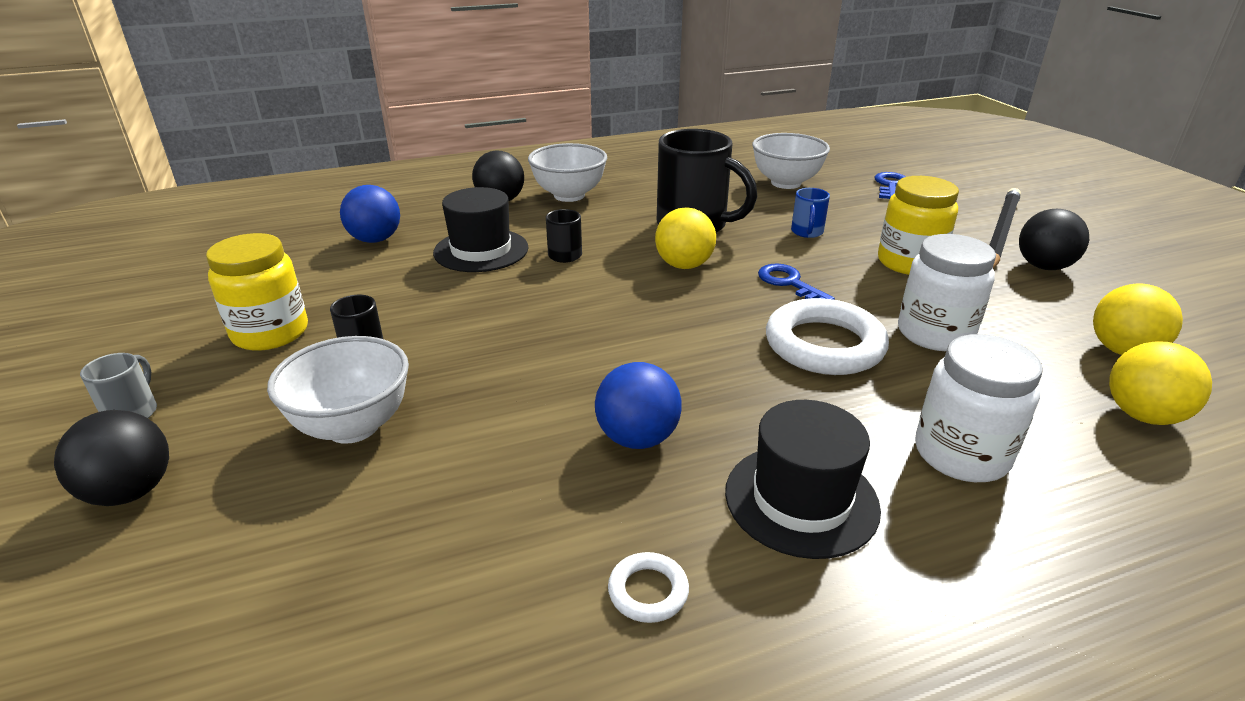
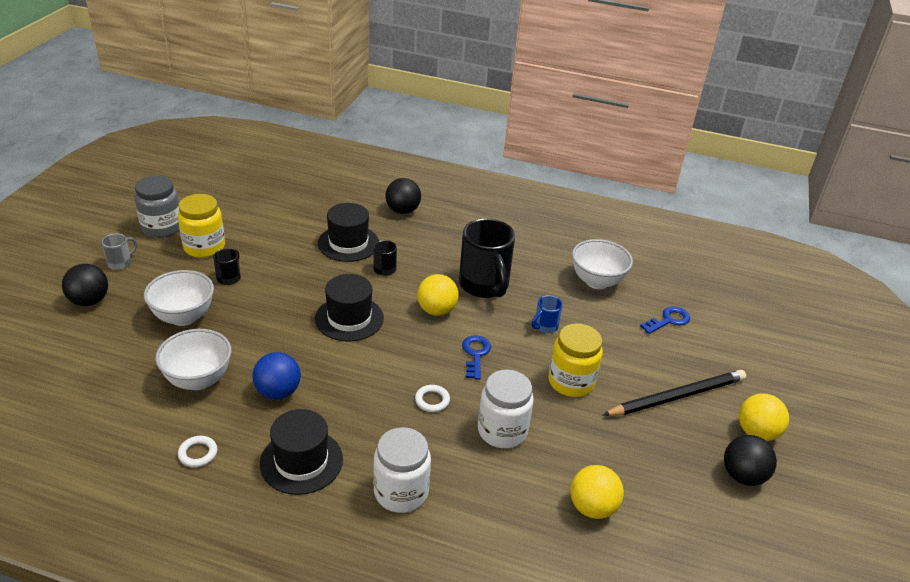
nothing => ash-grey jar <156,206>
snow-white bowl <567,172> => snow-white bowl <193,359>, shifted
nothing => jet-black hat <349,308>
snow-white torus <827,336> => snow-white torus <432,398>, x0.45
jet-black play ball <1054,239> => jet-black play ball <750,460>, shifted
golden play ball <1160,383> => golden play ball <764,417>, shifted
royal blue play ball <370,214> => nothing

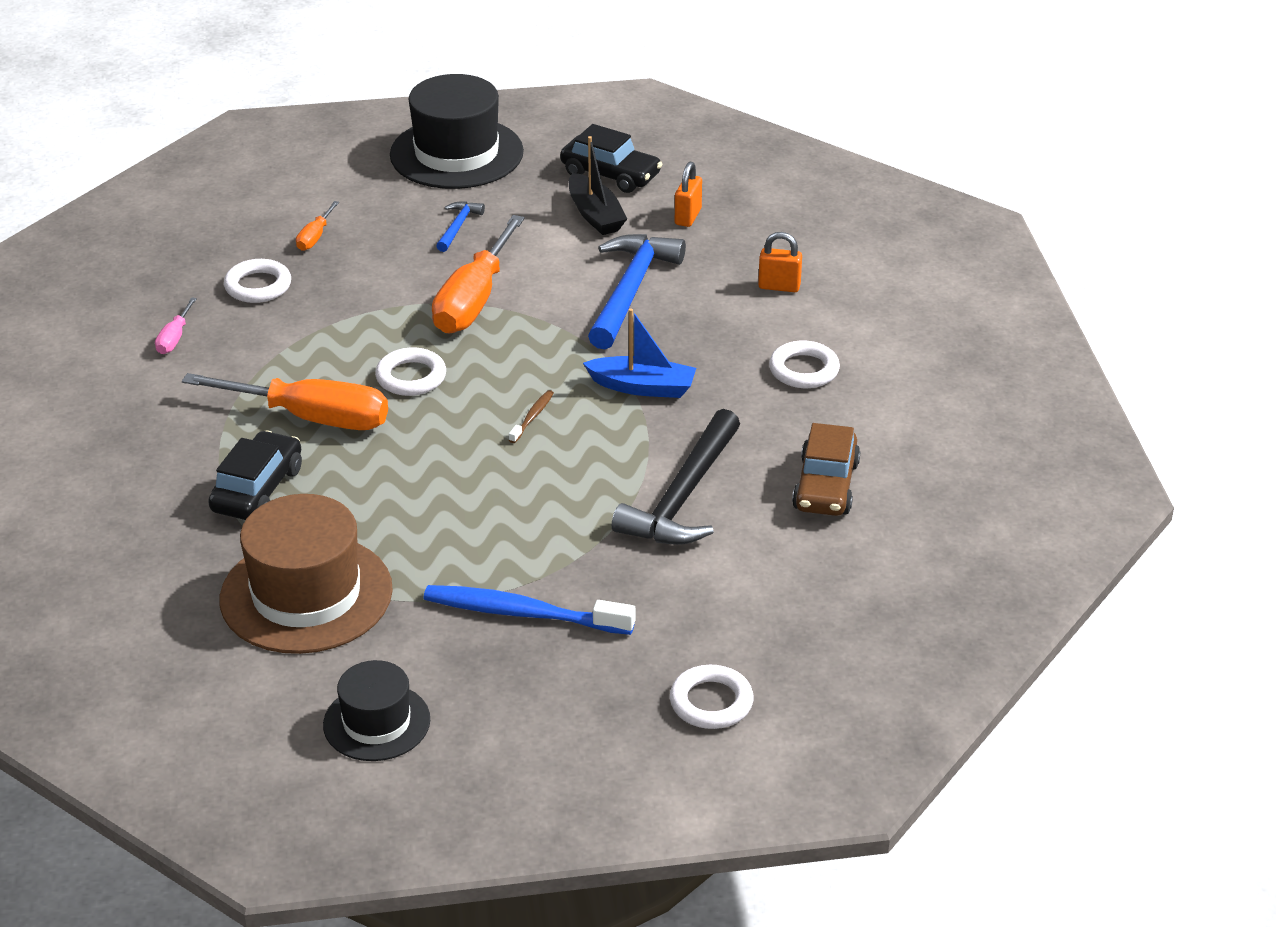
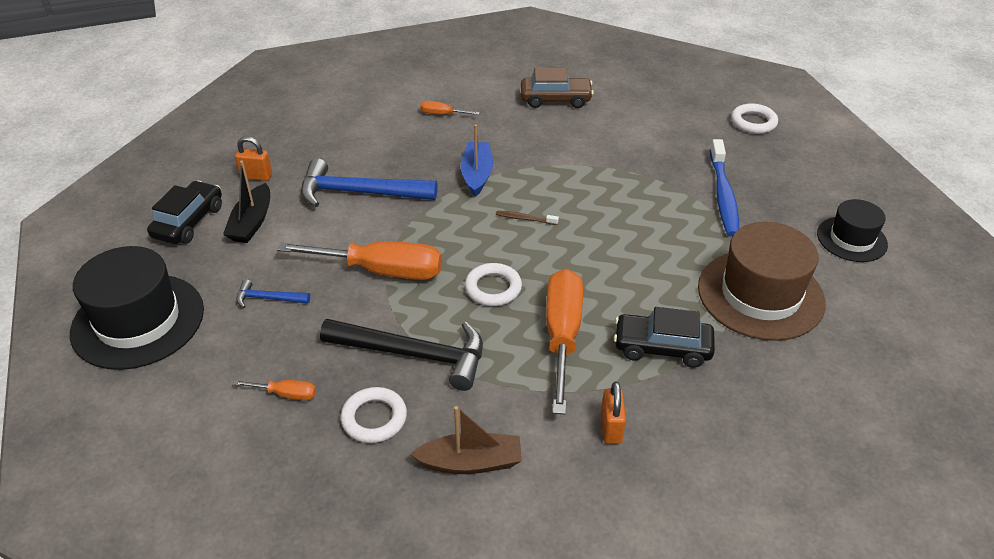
jet-black boat <598,185> => jet-black boat <246,202>, 135 degrees clockwise
jet-black hammer <676,477> => jet-black hammer <401,355>, shifted
pink hand screwdriver <176,325> => russet boat <466,440>
snow-white torus <804,364> => orange hand screwdriver <449,108>
orange padlock <780,262> => orange padlock <613,412>, shifted

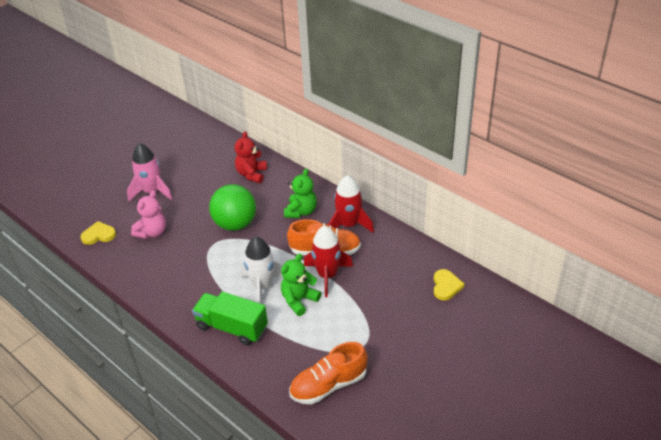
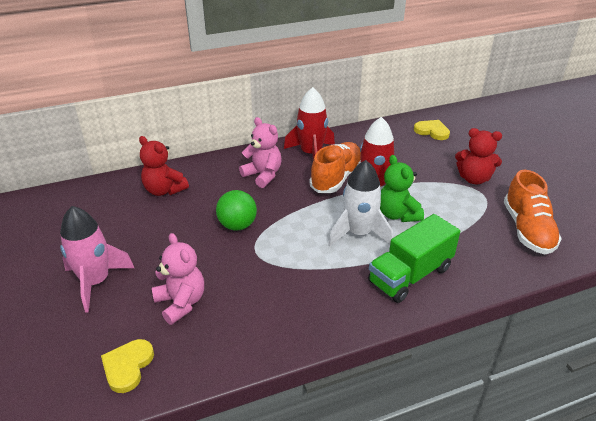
emerald play ball <232,207> => emerald play ball <236,210>, x0.65
emerald stuffed bear <300,193> => pink stuffed bear <260,152>
nothing => red stuffed bear <478,156>

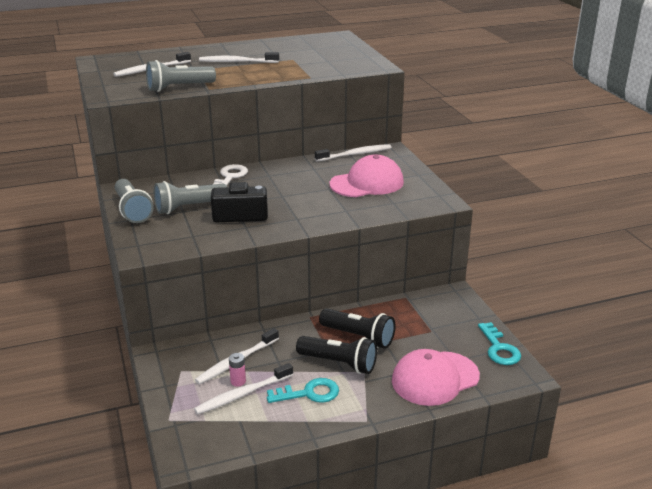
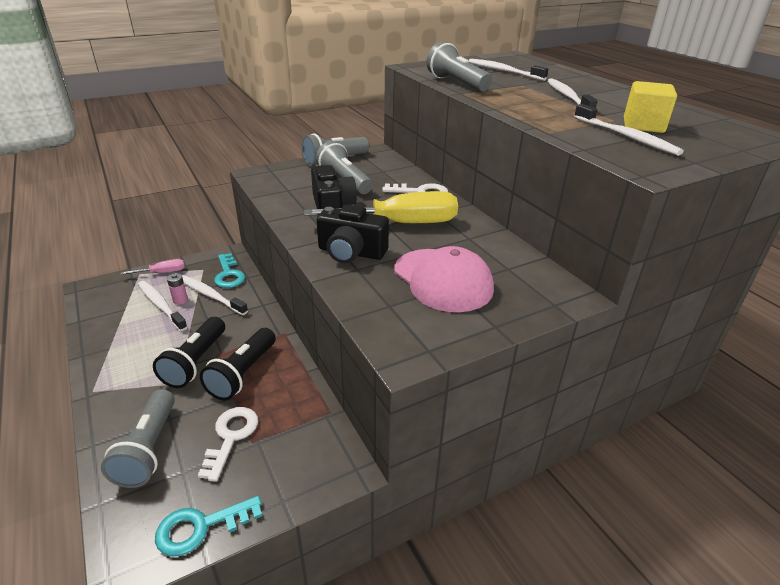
pink baseball cap <436,377> => ash-grey torch <138,438>
nothing => pink hand screwdriver <153,267>
nothing => snow-white door key <228,444>
aqua door key <303,390> => aqua door key <229,270>, shifted
nothing => golden hand screwdriver <381,207>
nothing => jet-black compact camera <353,233>
snow-white dental brush <353,153> => snow-white dental brush <629,130>, shifted
nothing => golden solid cube <650,107>

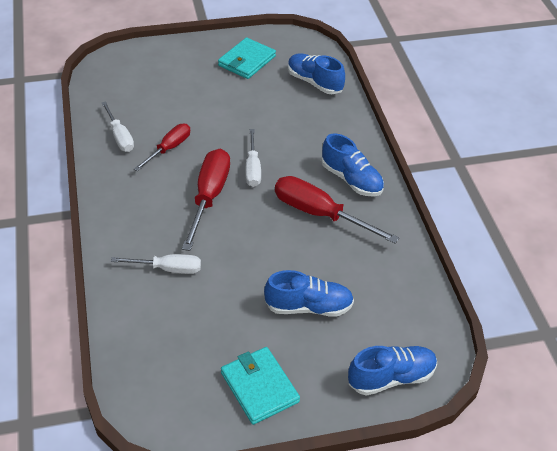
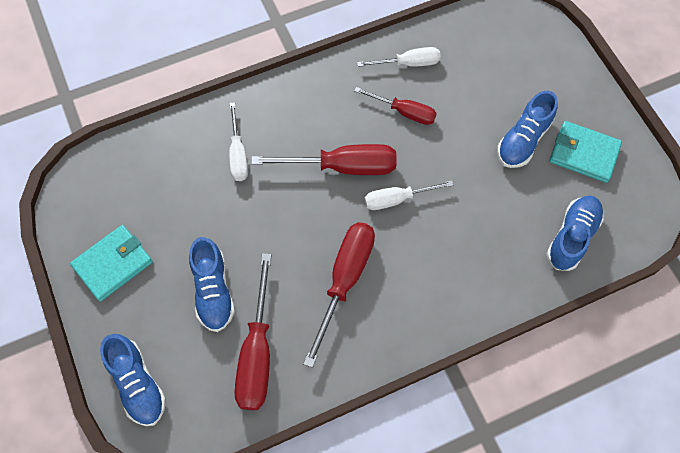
nothing => red hand screwdriver <253,331>
snow-white hand screwdriver <118,126> => snow-white hand screwdriver <399,57>, 150 degrees counterclockwise
royal blue shoe <352,165> => royal blue shoe <527,129>, shifted

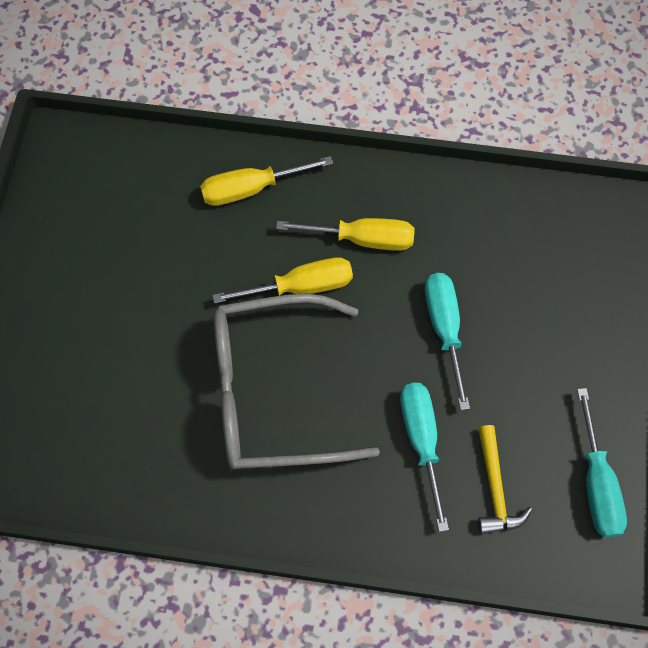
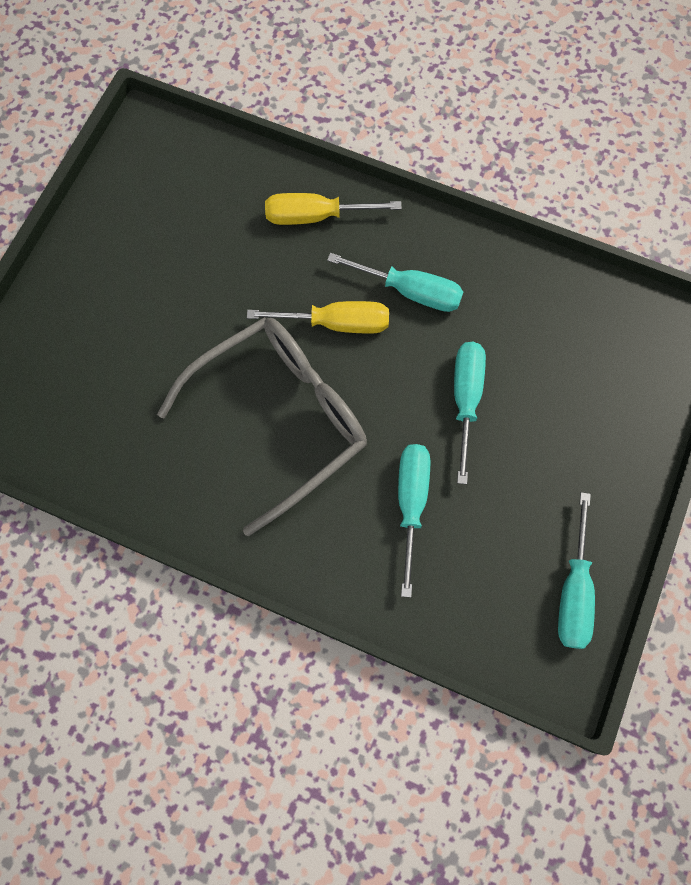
ash-grey spectacles <297,381> => ash-grey spectacles <262,426>, 135 degrees clockwise
golden hand screwdriver <345,234> => aqua hand screwdriver <395,282>
golden hammer <505,479> => nothing

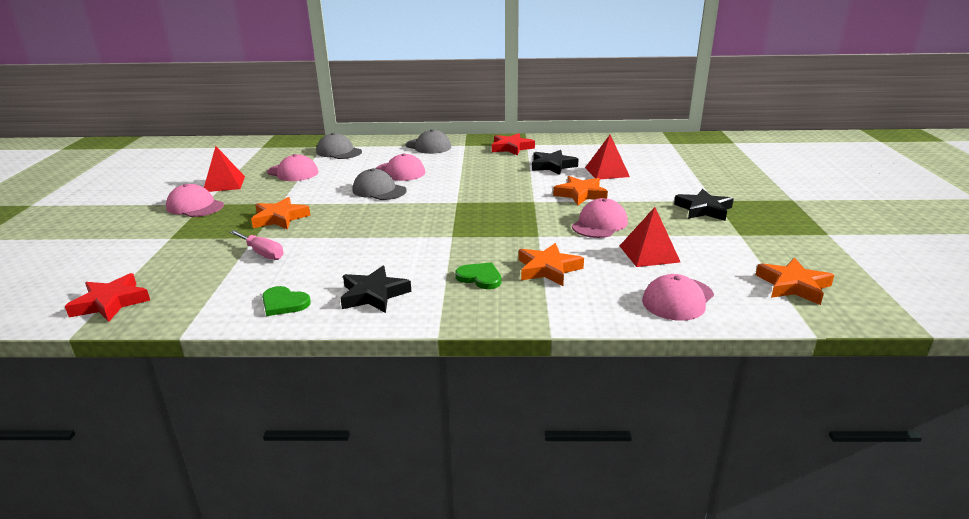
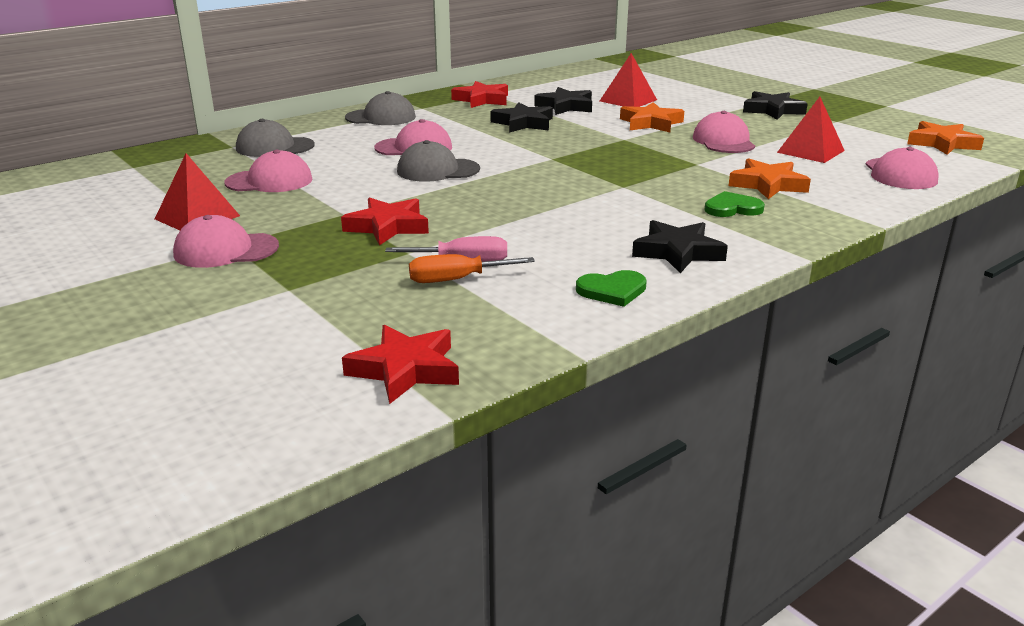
orange star shape <281,213> => red star shape <385,221>
nothing => orange hand screwdriver <472,268>
nothing => jet-black star shape <522,117>

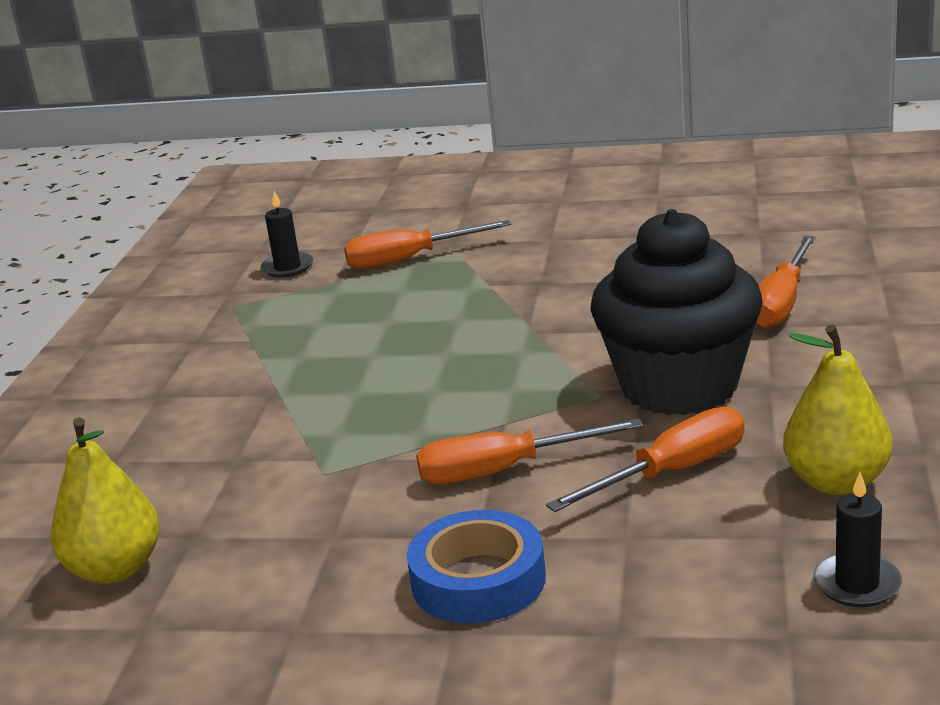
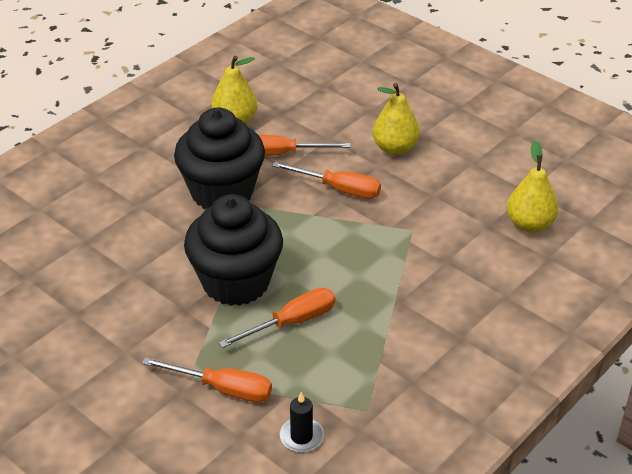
nothing => jet-black muffin <233,250>
orange hand screwdriver <786,282> => orange hand screwdriver <277,318>, shifted
royal blue sticky tape <476,566> => golden pear fruit <396,119>
jet-black pillar candle <857,539> => nothing

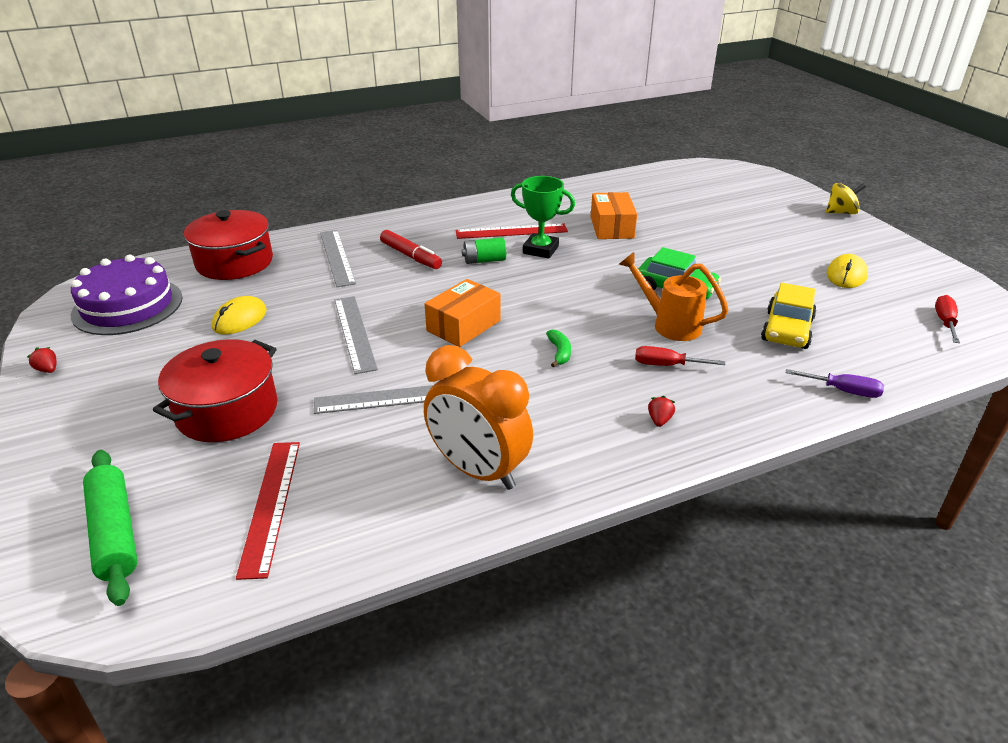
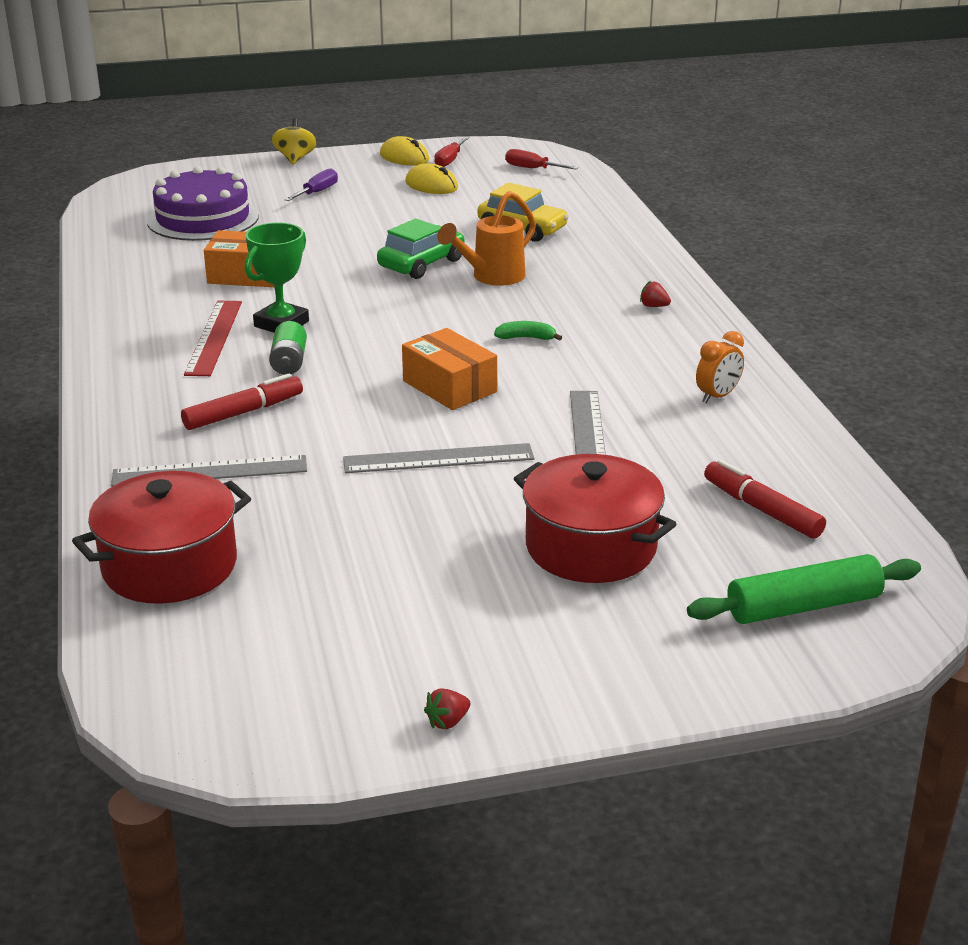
violet layer cake <127,295> => violet layer cake <203,203>, shifted
violet hand screwdriver <835,383> => violet hand screwdriver <311,184>, shifted
golden PC mouse <239,315> => golden PC mouse <404,150>, shifted
red hand screwdriver <680,356> => red hand screwdriver <451,152>, shifted
orange alarm clock <478,417> => orange alarm clock <720,367>, x0.48
red ruler <268,511> => red felt pen <765,499>

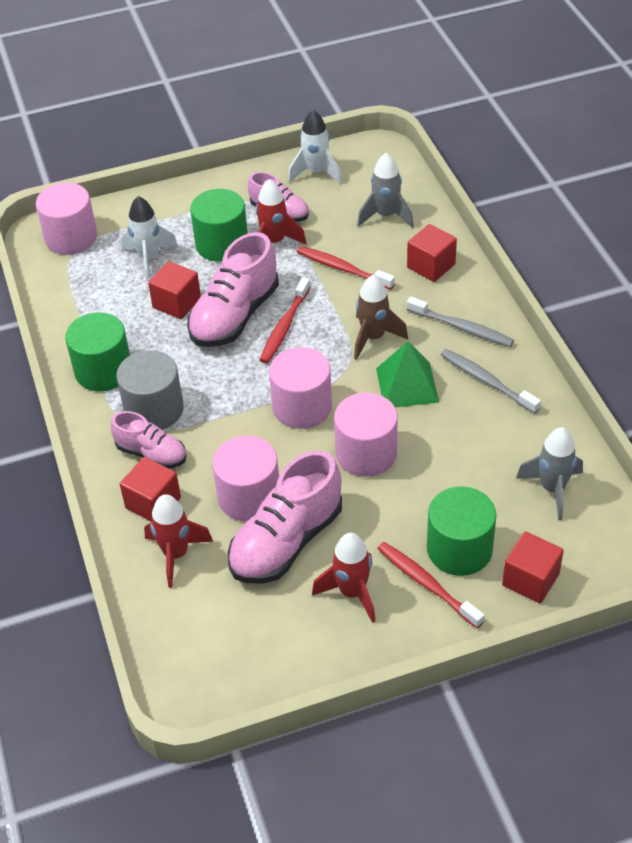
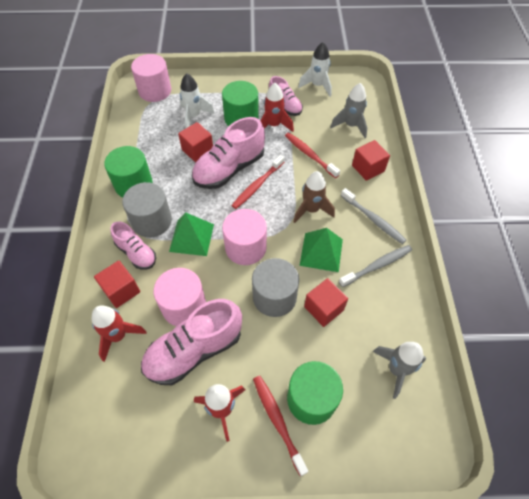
nothing => emerald pyramid <191,234>
pink cylinder shape <366,435> => ash-grey cylinder shape <275,287>
red solid cube <533,567> => red solid cube <326,302>, shifted
ash-grey dental brush <491,381> => ash-grey dental brush <375,266>, 90 degrees clockwise

